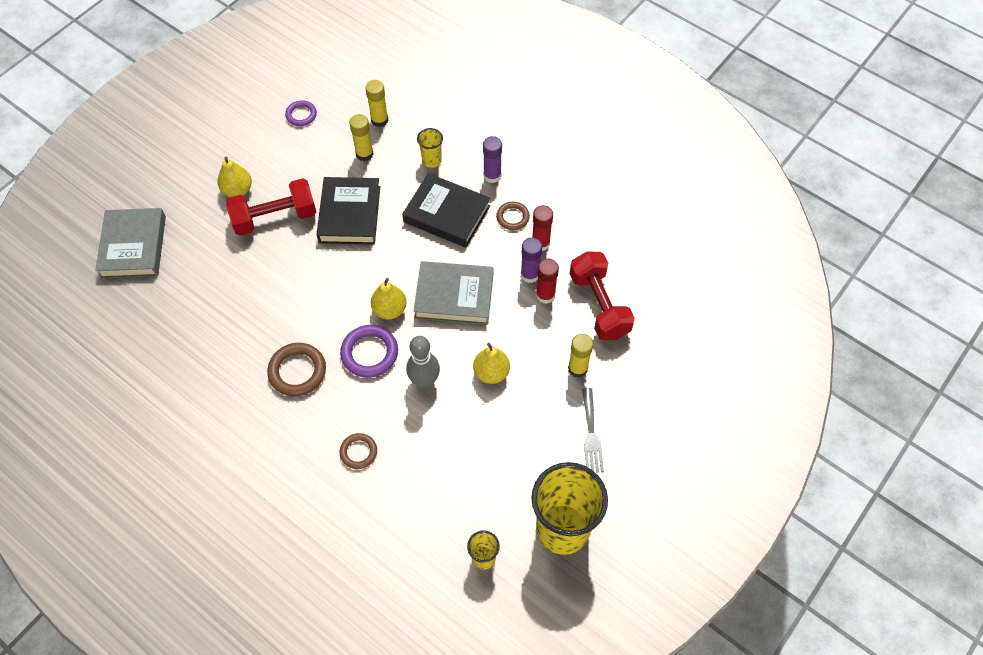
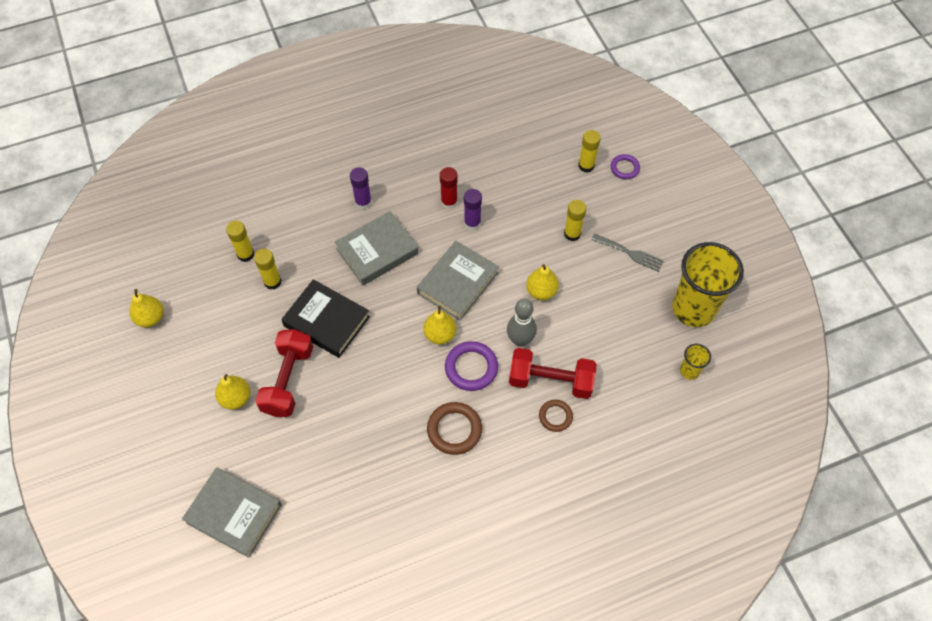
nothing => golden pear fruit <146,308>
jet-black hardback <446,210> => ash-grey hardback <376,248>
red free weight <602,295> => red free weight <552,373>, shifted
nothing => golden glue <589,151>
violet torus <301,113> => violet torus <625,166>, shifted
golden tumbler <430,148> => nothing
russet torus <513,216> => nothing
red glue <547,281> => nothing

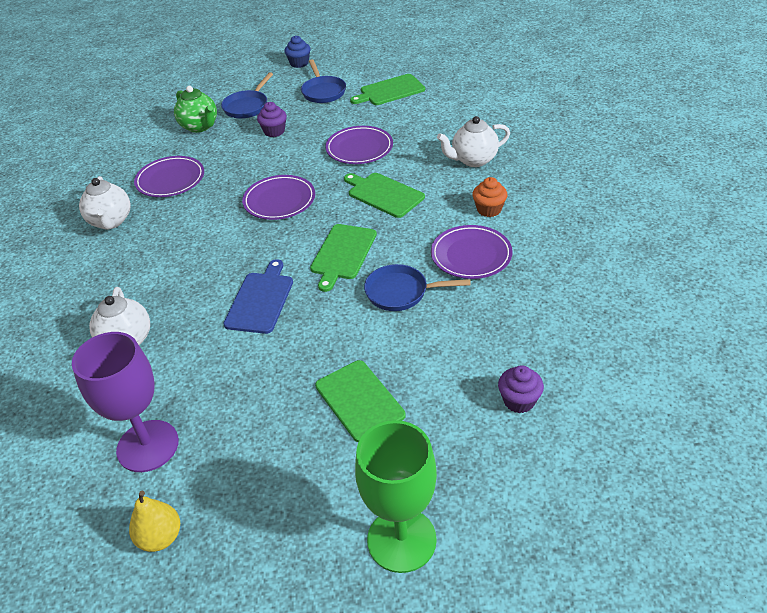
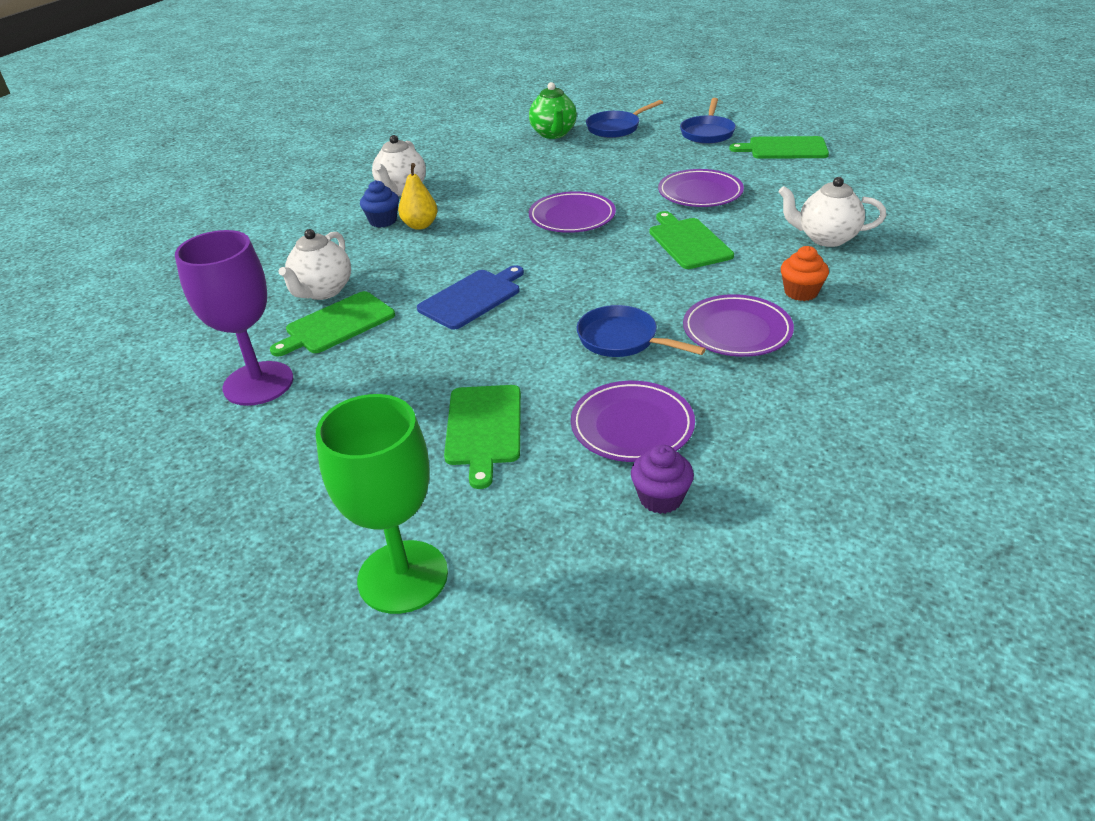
emerald cutting board <343,258> => emerald cutting board <332,324>, shifted
royal blue muffin <297,51> => royal blue muffin <379,204>, shifted
golden pear fruit <154,521> => golden pear fruit <418,196>, shifted
violet flat dish <169,176> => violet flat dish <633,421>, shifted
violet muffin <272,119> => nothing

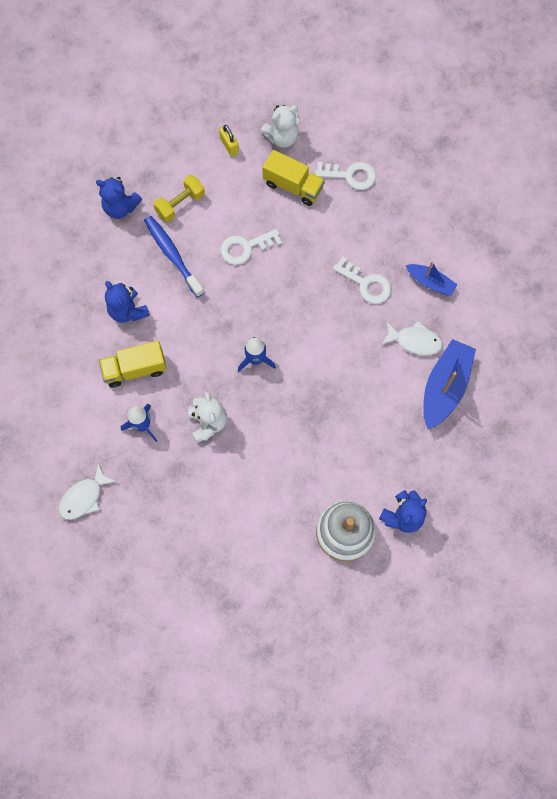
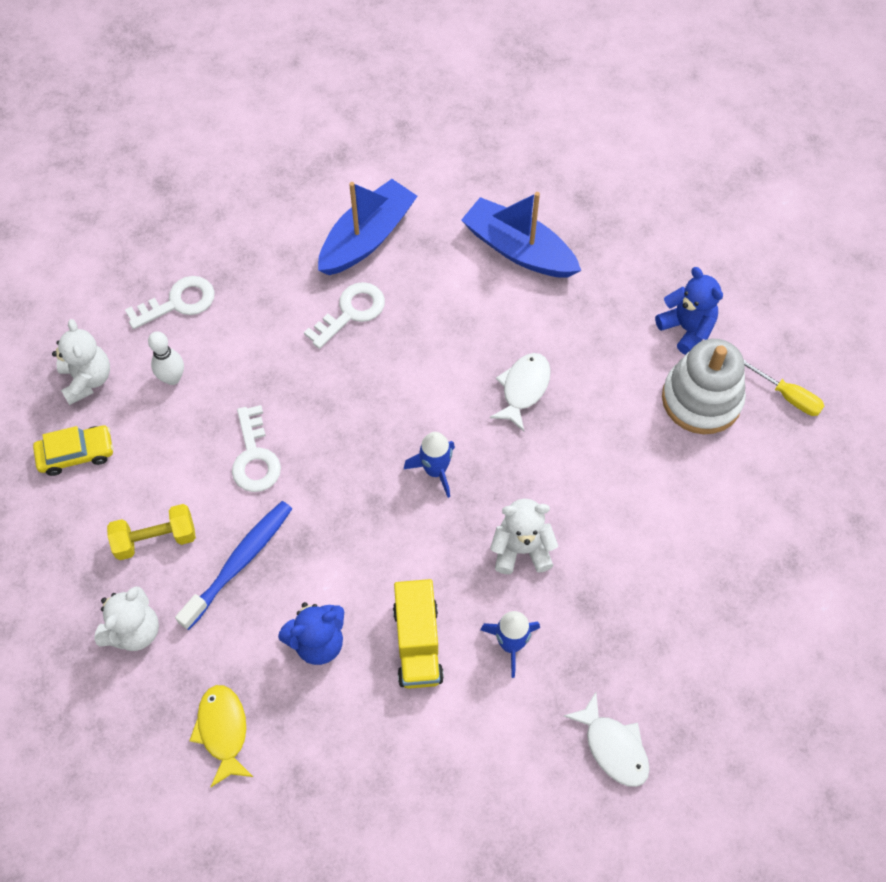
golden padlock <229,140> => golden car <73,450>
royal blue stuffed bear <119,198> => snow-white stuffed bear <126,619>
golden free weight <179,198> => golden free weight <151,532>, 75 degrees counterclockwise
snow-white door key <345,176> => snow-white door key <170,302>, 45 degrees clockwise
golden truck <293,178> => snow-white skittle <166,358>
royal blue dental brush <174,257> => royal blue dental brush <233,565>, 150 degrees clockwise
nothing => golden toy fish <221,736>
royal blue boat <432,278> => royal blue boat <367,227>, x1.72
snow-white toy fish <412,338> => snow-white toy fish <520,392>, shifted
nothing => golden hand screwdriver <784,388>

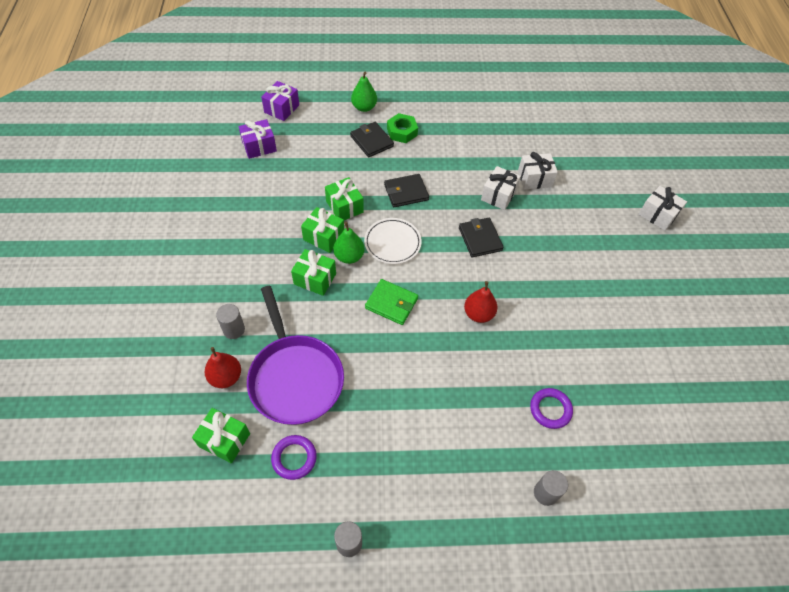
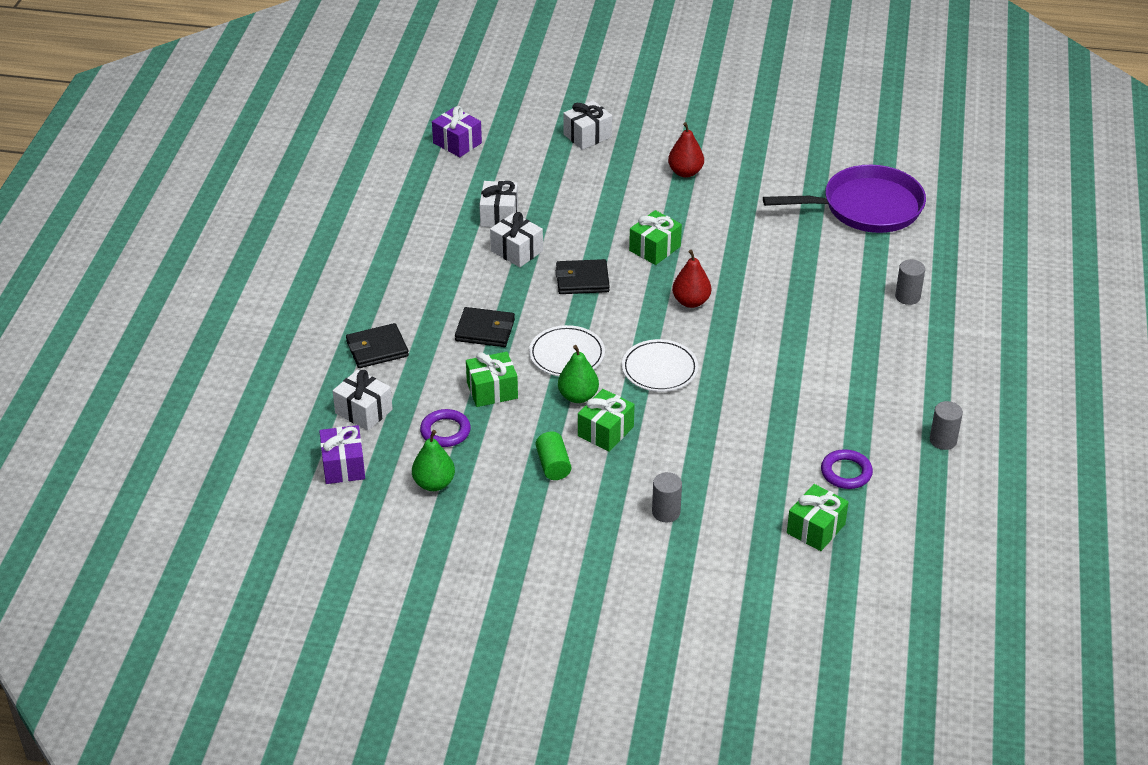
nothing => snow-white gift <363,400>
emerald pear fruit <364,92> => emerald pear fruit <433,460>, shifted
violet torus <551,408> => violet torus <445,428>, shifted
violet gift <280,101> => violet gift <457,131>, shifted
jet-black wallet <406,190> => jet-black wallet <485,327>, 75 degrees counterclockwise
nothing => emerald cylinder shape <553,456>
emerald wallet <391,302> => snow-white flat dish <660,365>
emerald gift <322,230> => emerald gift <655,237>, shifted
red pear fruit <222,367> => red pear fruit <686,150>, shifted
violet frying pan <295,355> => violet frying pan <844,199>, shifted
emerald nut <402,128> => nothing

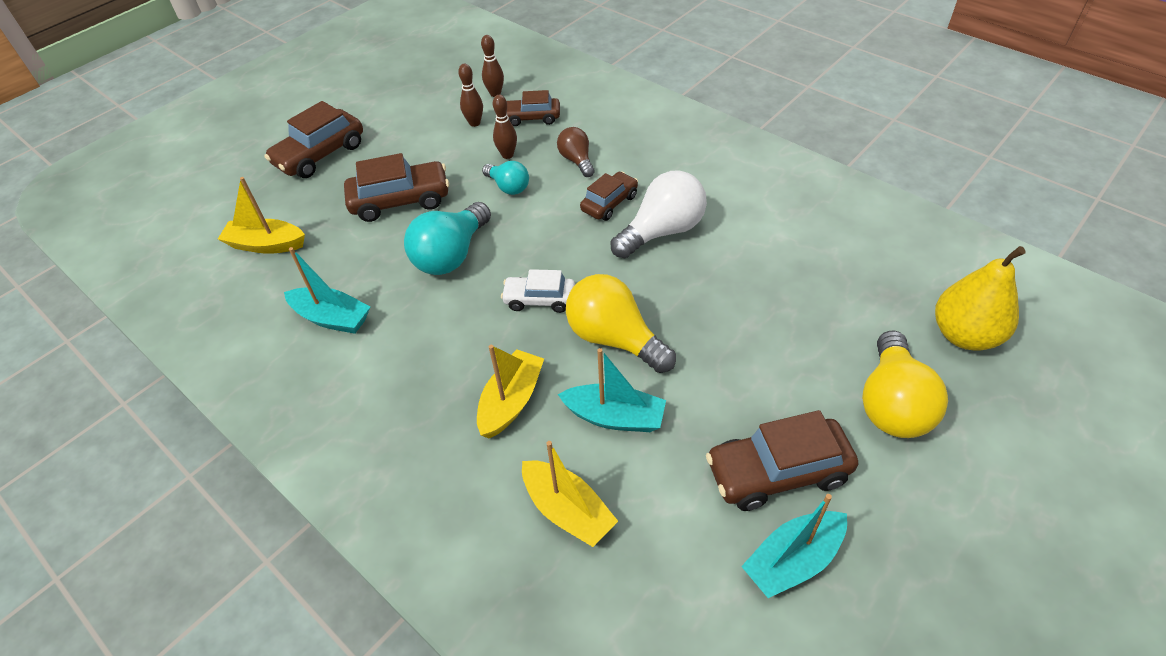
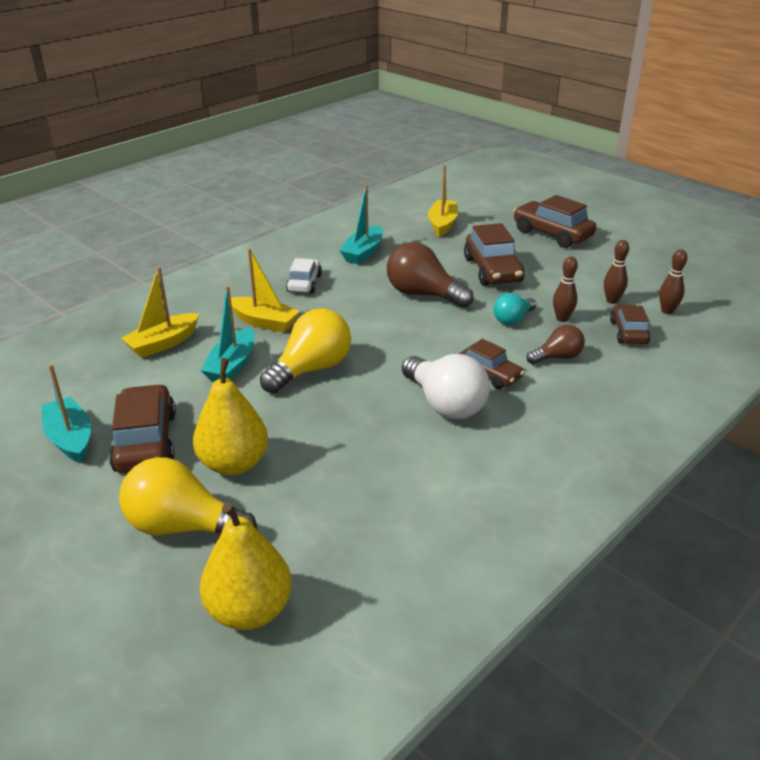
nothing => golden pear fruit <230,416>
snow-white car <538,291> => snow-white car <304,275>, shifted
aqua light bulb <447,238> => russet light bulb <430,275>

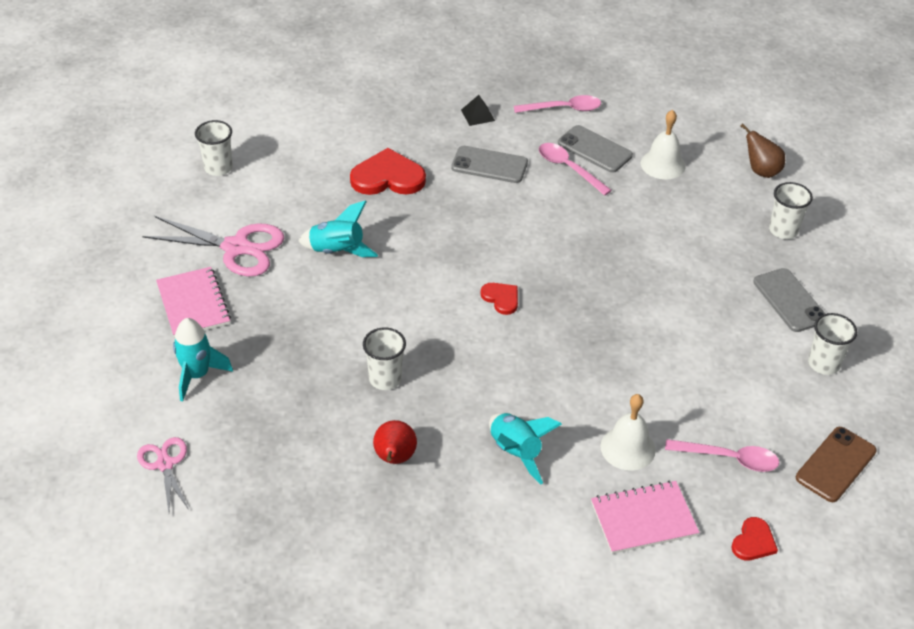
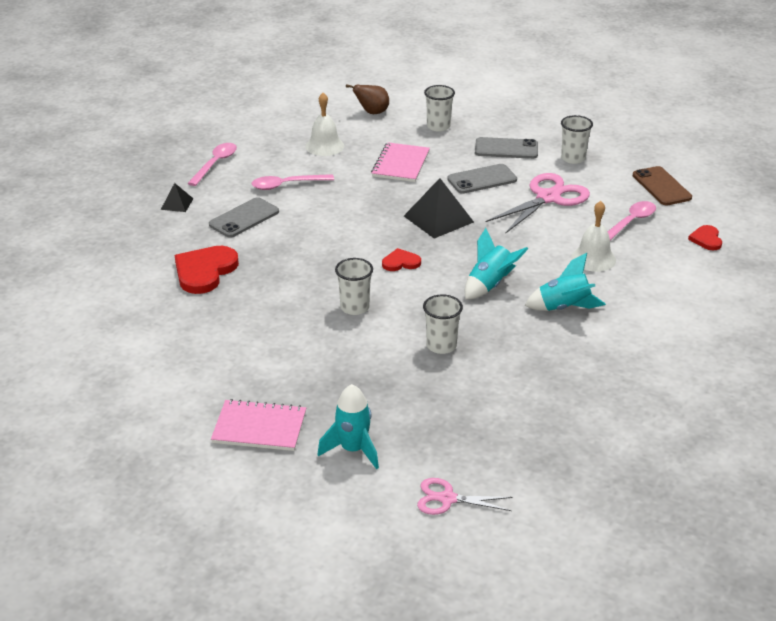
snow-white tumbler <214,148> => snow-white tumbler <354,286>, shifted
pink exercise book <645,517> => pink exercise book <400,162>, shifted
nothing => jet-black pyramid <439,208>
ash-grey smartphone <595,149> => ash-grey smartphone <482,179>, shifted
aqua rocket <338,228> => aqua rocket <496,263>, shifted
pink pair of scissors <213,246> => pink pair of scissors <538,203>, shifted
red heart <754,539> => red heart <705,237>, 150 degrees counterclockwise
red pear fruit <395,442> => nothing

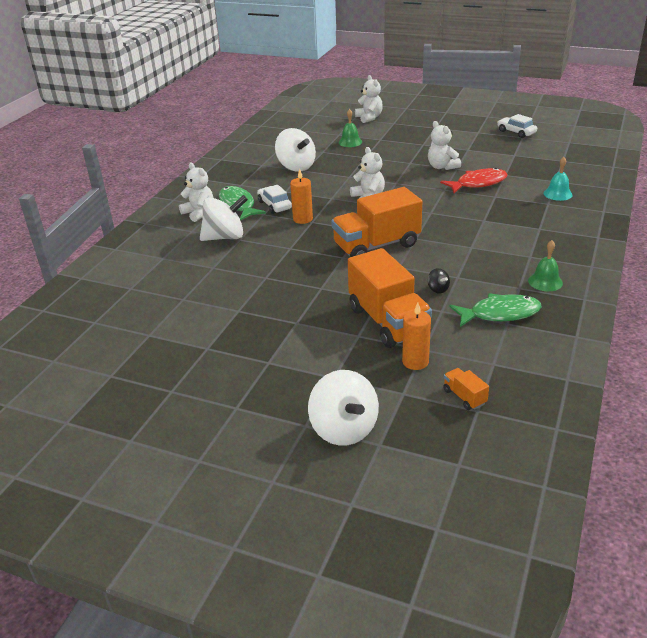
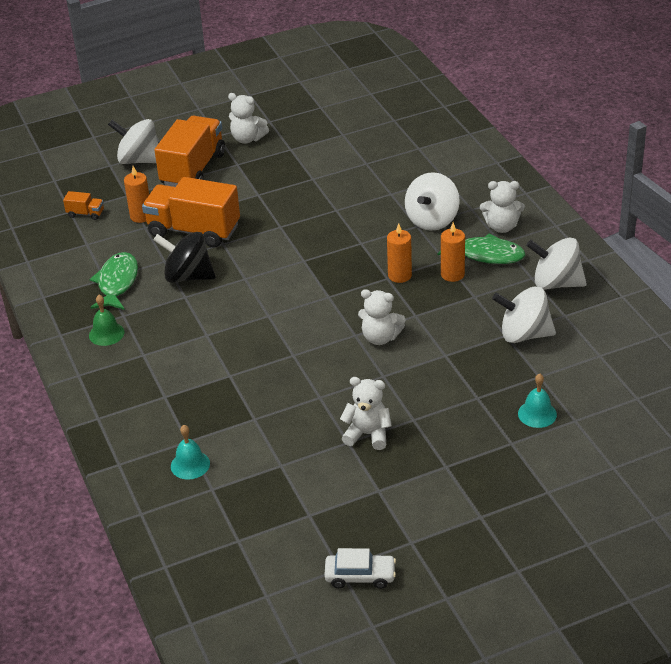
emerald toy fish <495,310> => emerald toy fish <113,281>, 150 degrees clockwise
jet-black spinning top <438,281> => jet-black spinning top <184,257>, x2.32
orange truck <376,222> => orange truck <189,151>, shifted
snow-white stuffed bear <369,99> => snow-white stuffed bear <248,118>, shifted
snow-white car <274,199> => orange pillar candle <453,252>
emerald school bell <350,128> => aqua school bell <537,401>
nothing => snow-white spinning top <556,264>
red toy fish <474,180> => nothing

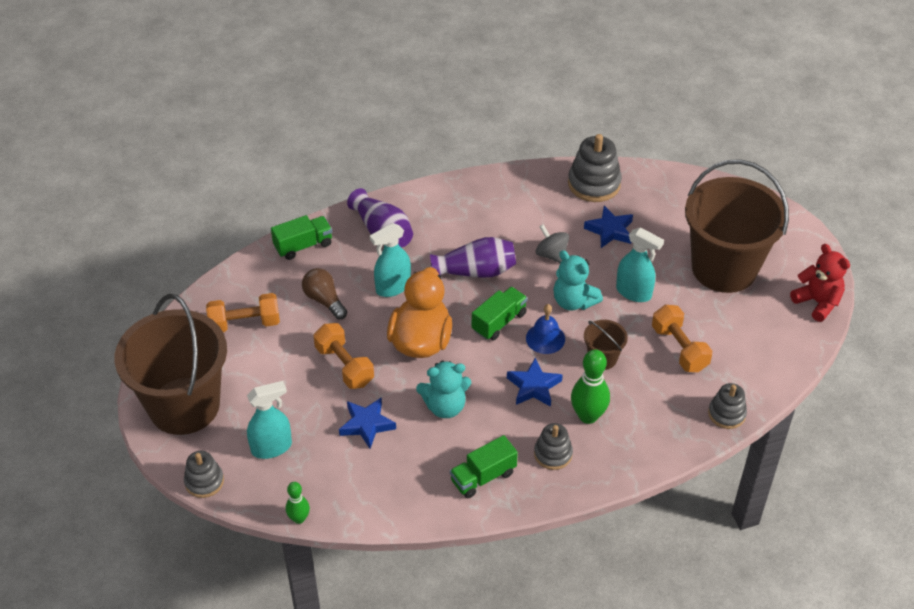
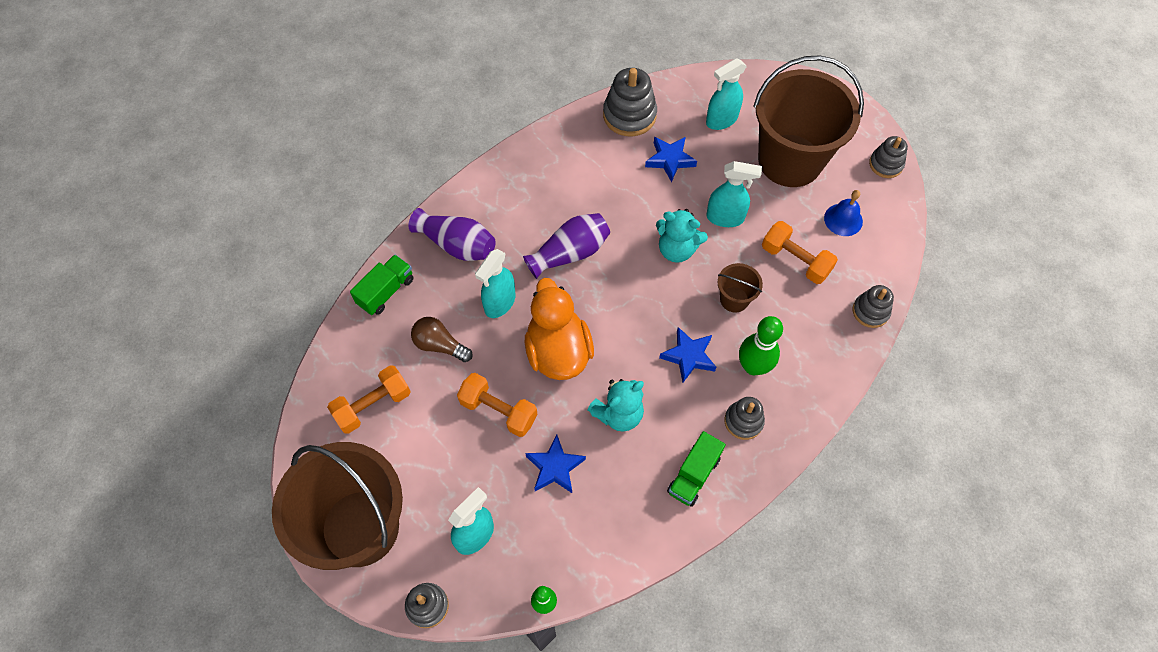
nothing => aqua spray cleaner <726,94>
royal blue school bell <545,329> => royal blue school bell <843,213>, shifted
red stuffed bear <820,283> => ash-grey stacking rings <888,157>
emerald truck <499,314> => nothing
ash-grey spinning top <552,243> => nothing

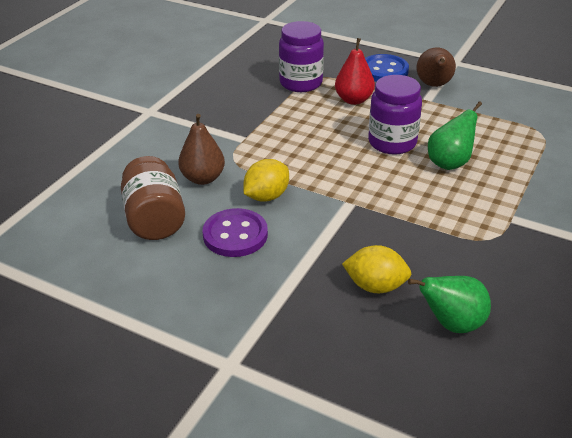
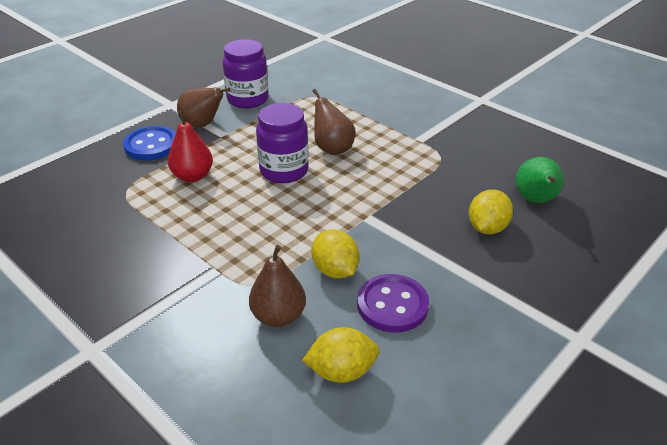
violet jar <301,56> => violet jar <246,74>, shifted
russet jar <153,198> => golden lemon <340,355>
emerald pear fruit <455,135> => russet pear fruit <333,122>

